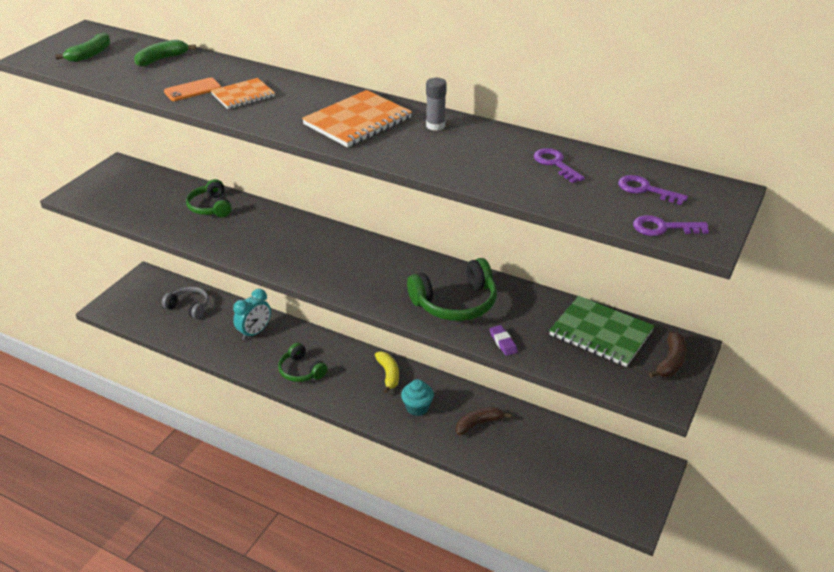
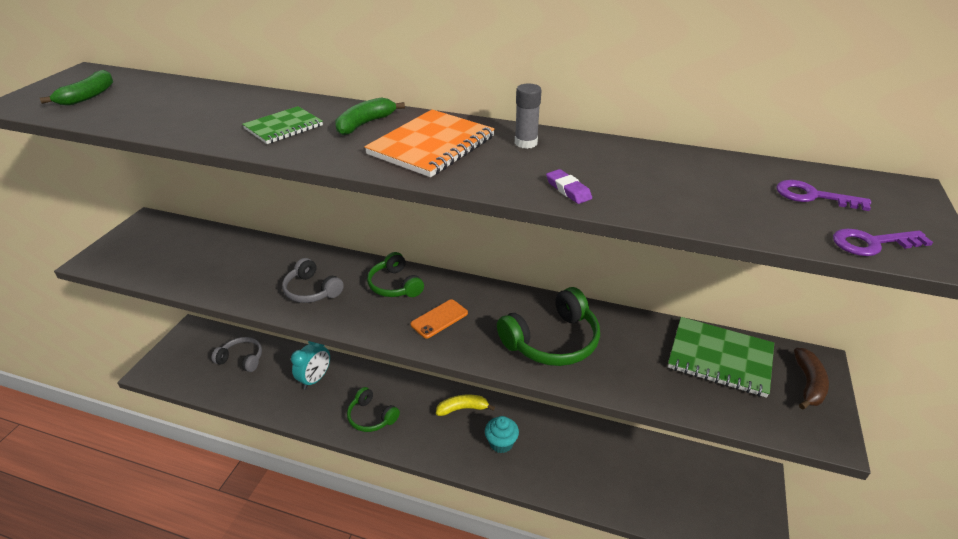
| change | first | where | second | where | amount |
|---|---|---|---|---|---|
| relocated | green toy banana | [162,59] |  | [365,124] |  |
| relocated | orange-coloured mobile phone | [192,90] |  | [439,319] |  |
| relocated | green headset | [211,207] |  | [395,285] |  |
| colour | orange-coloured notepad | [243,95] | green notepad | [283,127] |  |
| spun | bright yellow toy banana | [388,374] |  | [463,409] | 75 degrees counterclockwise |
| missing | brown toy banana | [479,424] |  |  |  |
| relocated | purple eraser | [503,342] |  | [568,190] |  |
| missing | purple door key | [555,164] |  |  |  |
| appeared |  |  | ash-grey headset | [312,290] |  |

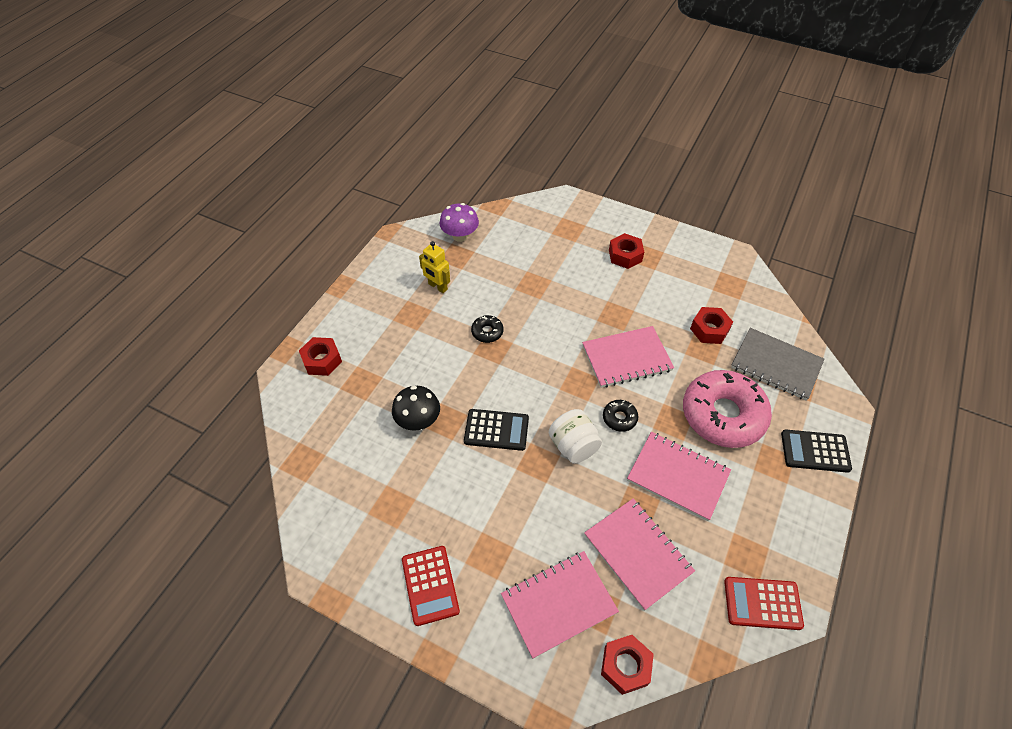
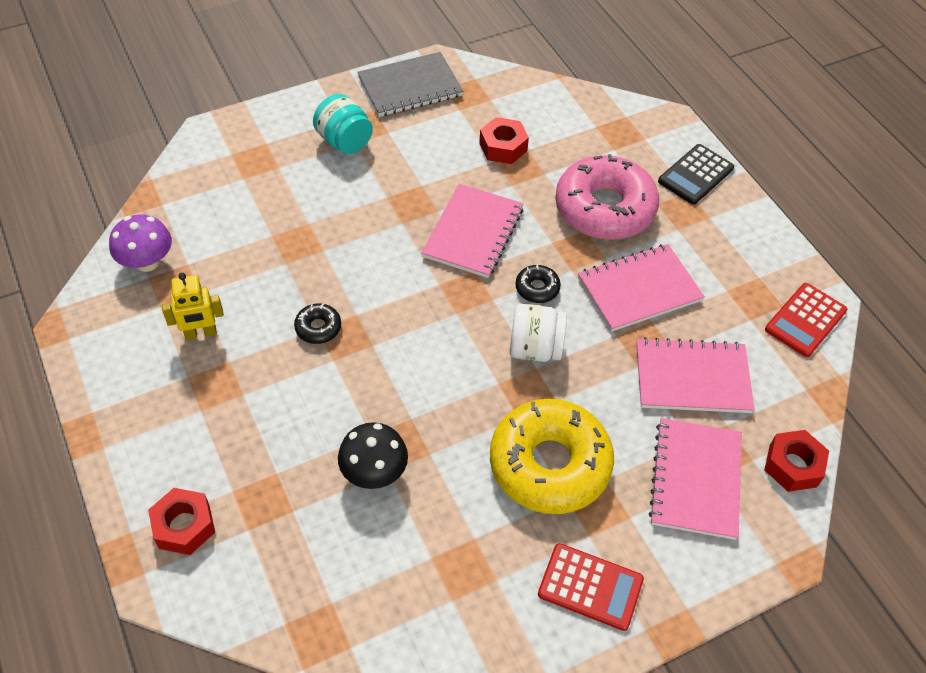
| change | first | where | second | where | amount |
|---|---|---|---|---|---|
| missing | ebony adding machine | [496,430] |  |  |  |
| exchanged | red nut | [625,255] | aqua preserve jar | [344,141] |  |
| relocated | ash-grey notepad | [776,365] |  | [410,87] |  |
| appeared |  |  | bright yellow donut | [549,464] |  |

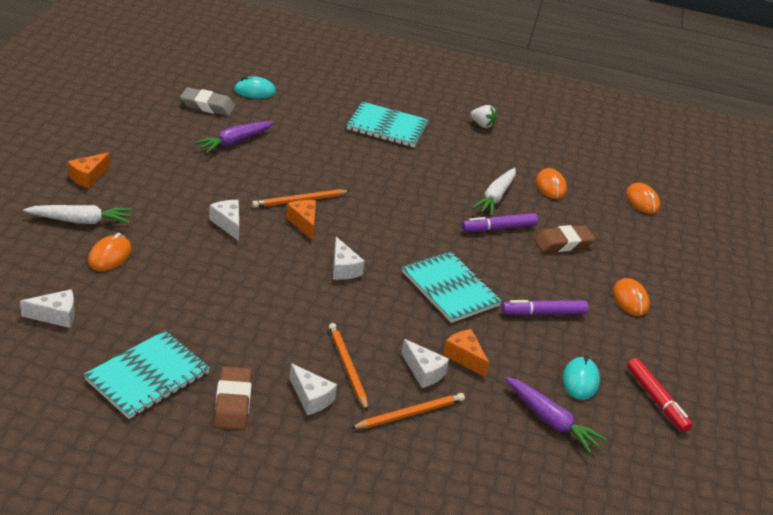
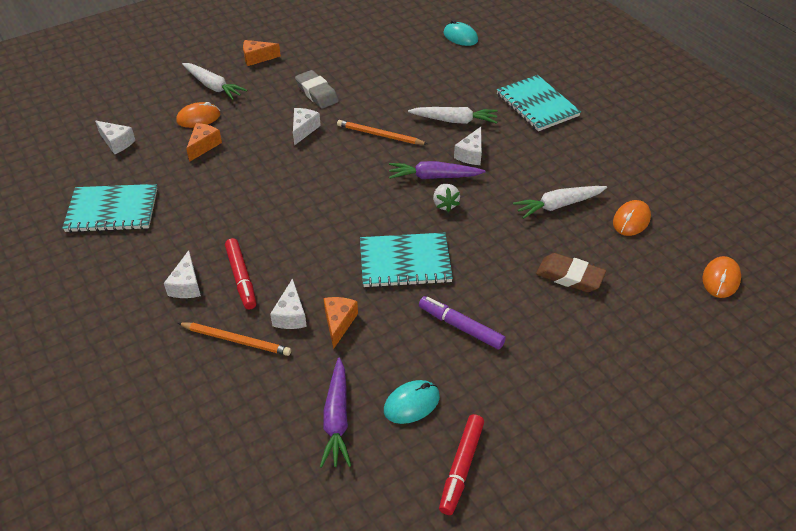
| change | first | where | second | where | amount |
|---|---|---|---|---|---|
| relocated | ash-grey eraser | [207,106] |  | [317,93] |  |
| relocated | purple carrot | [234,142] |  | [434,177] |  |
| missing | brown eraser | [233,403] |  |  |  |
| relocated | orange-coloured cheese wedge | [303,223] |  | [204,146] |  |
| exchanged | orange-coloured lead pencil | [347,367] | red marker pen | [241,278] |  |
| relocated | white cheese wedge | [343,268] |  | [471,154] |  |
| spun | aqua notepad | [450,289] |  | [405,262] | 75 degrees clockwise |
| missing | purple marker pen | [498,228] |  |  |  |
| relocated | white strawberry | [482,125] |  | [445,204] |  |
| missing | orange-coloured mouse | [630,299] |  |  |  |
| appeared |  |  | white carrot | [454,120] |  |

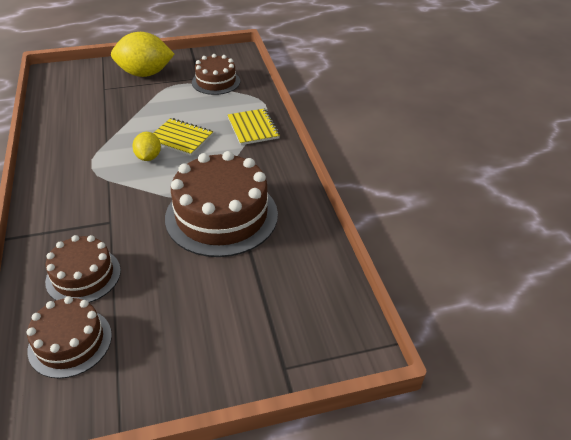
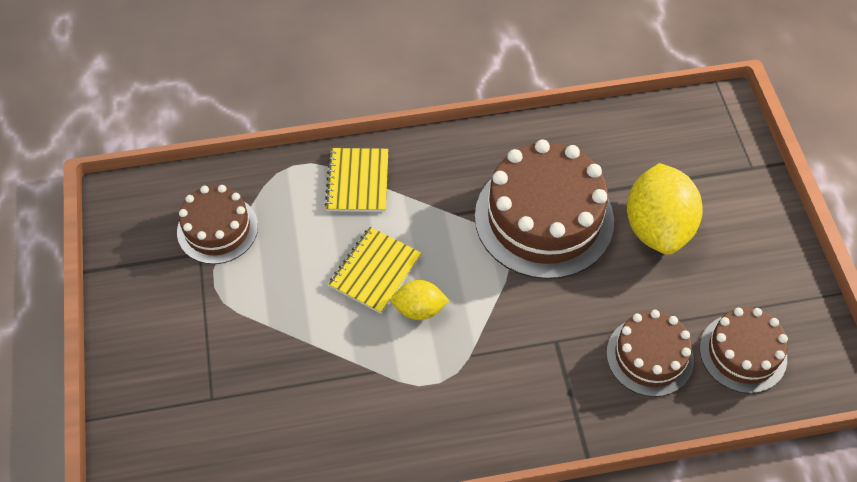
| change | first | where | second | where | amount |
|---|---|---|---|---|---|
| relocated | bright yellow toy lemon | [145,74] |  | [657,227] |  |
| spun | bright yellow notepad | [253,128] |  | [357,181] | 75 degrees counterclockwise |

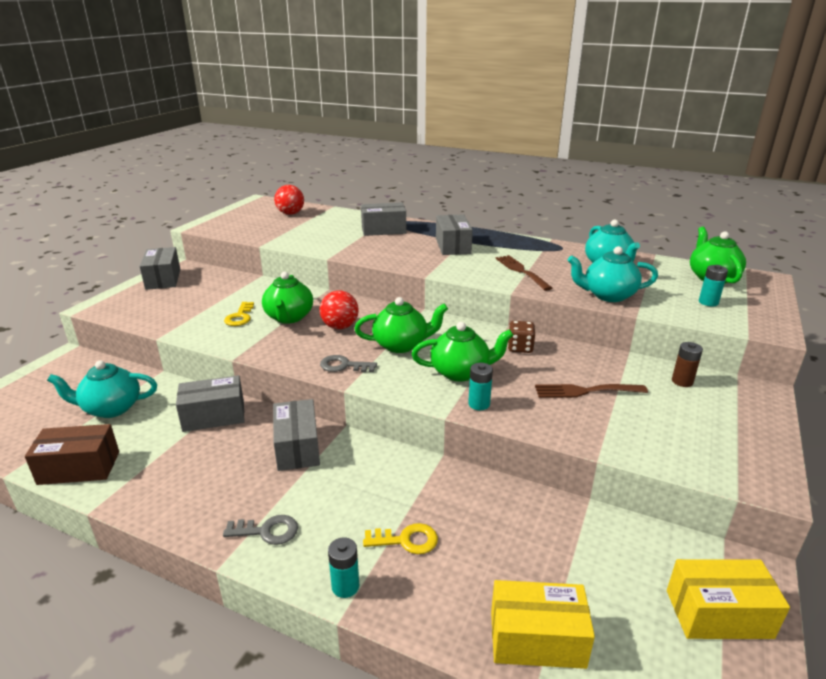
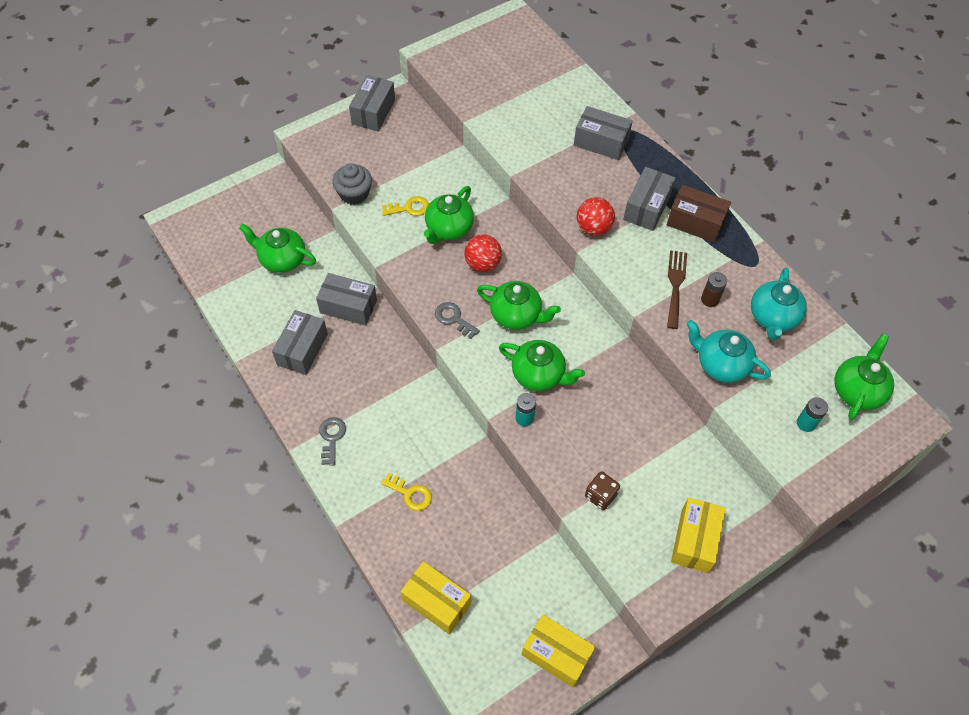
| change | first | where | second | where | amount |
|---|---|---|---|---|---|
| relocated | brown box | [79,468] |  | [695,222] |  |
| colour | aqua teapot | [111,408] | green teapot | [282,259] |  |
| spun | ash-grey door key | [267,531] |  | [332,437] | 120 degrees counterclockwise |
| spun | bright yellow door key | [240,317] |  | [409,208] | 135 degrees counterclockwise |
| relocated | ash-grey box | [297,447] |  | [302,349] |  |
| relocated | red sphere | [290,214] |  | [593,228] |  |
| missing | aqua AA battery | [345,586] |  |  |  |
| relocated | brown dice | [520,347] |  | [600,495] |  |
| missing | brown table fork | [585,391] |  |  |  |
| relocated | brown AA battery | [682,381] |  | [709,299] |  |
| appeared |  |  | ash-grey cupcake | [354,194] |  |
| appeared |  |  | bright yellow box | [694,540] |  |

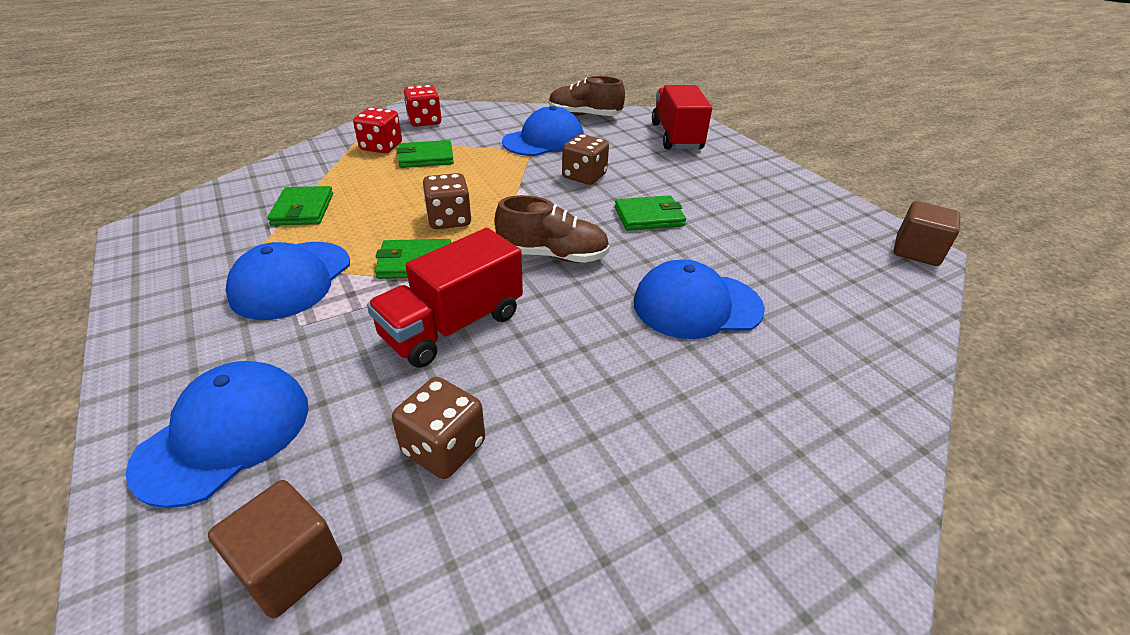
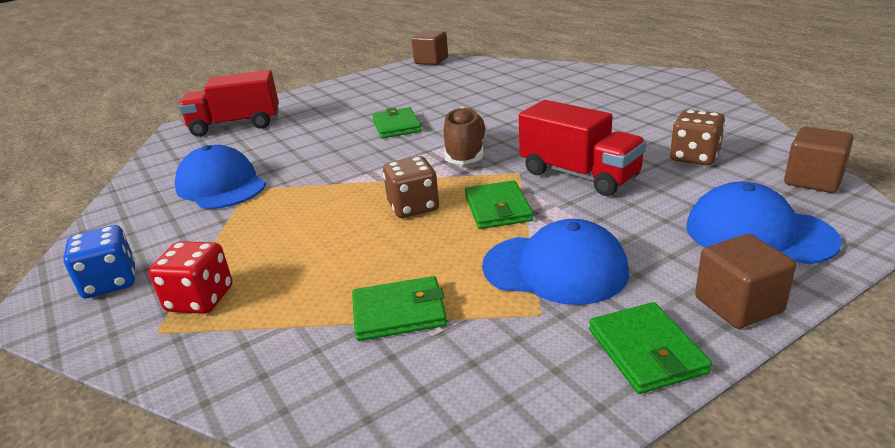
| change | first | where | second | where | amount |
|---|---|---|---|---|---|
| relocated | green billfold | [426,157] |  | [646,351] |  |
| colour | red dice | [424,121] | cobalt dice | [110,282] |  |
| missing | brown shoe | [584,116] |  |  |  |
| missing | brown dice | [584,176] |  |  |  |
| missing | cobalt baseball cap | [696,305] |  |  |  |
| appeared |  |  | brown block | [738,305] |  |

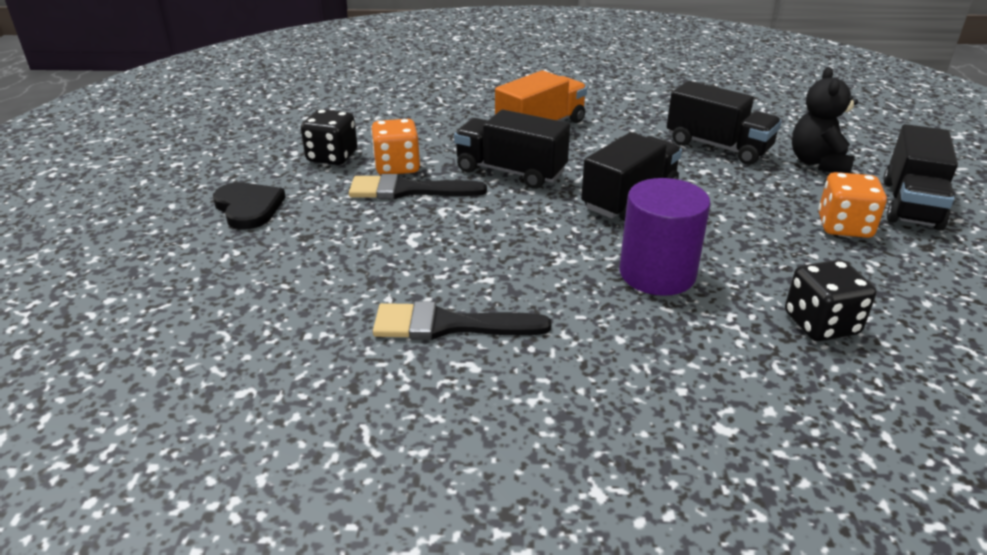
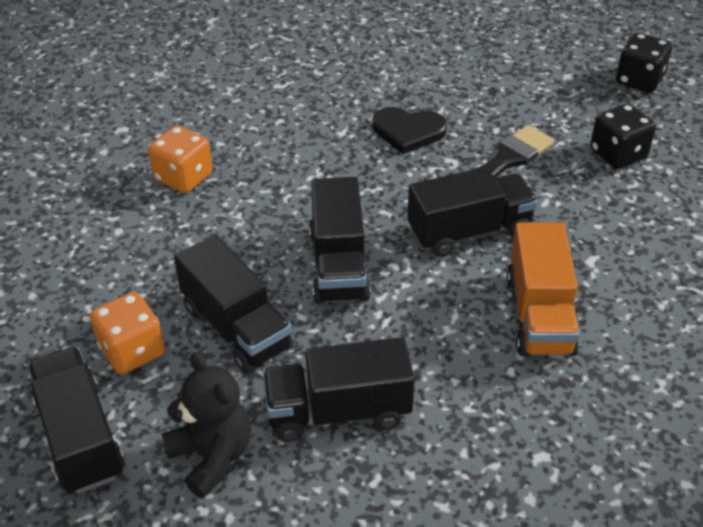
| change | first | where | second | where | amount |
|---|---|---|---|---|---|
| relocated | ebony love heart | [248,208] |  | [408,131] |  |
| relocated | orange-coloured dice | [397,167] |  | [183,177] |  |
| missing | ebony paint brush | [449,325] |  |  |  |
| missing | purple solid cylinder | [657,274] |  |  |  |
| relocated | ebony dice | [821,324] |  | [639,80] |  |
| appeared |  |  | ebony truck | [236,327] |  |

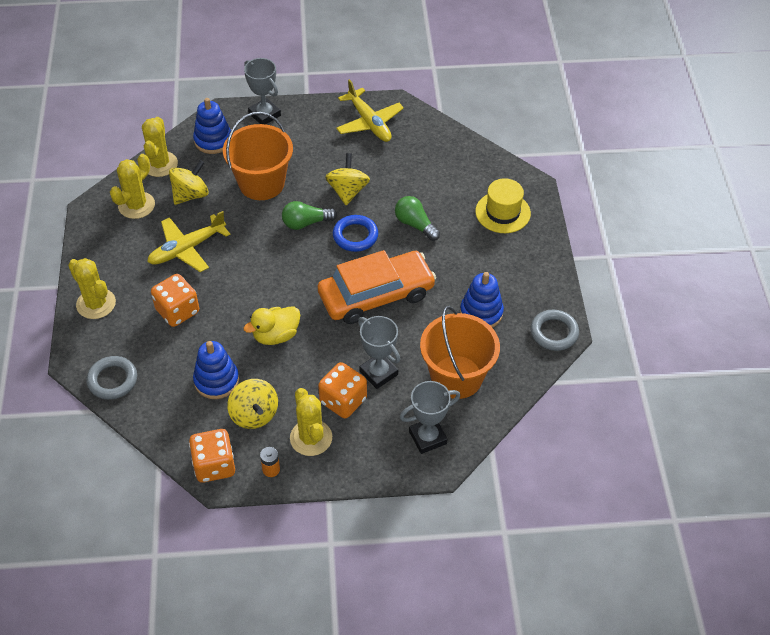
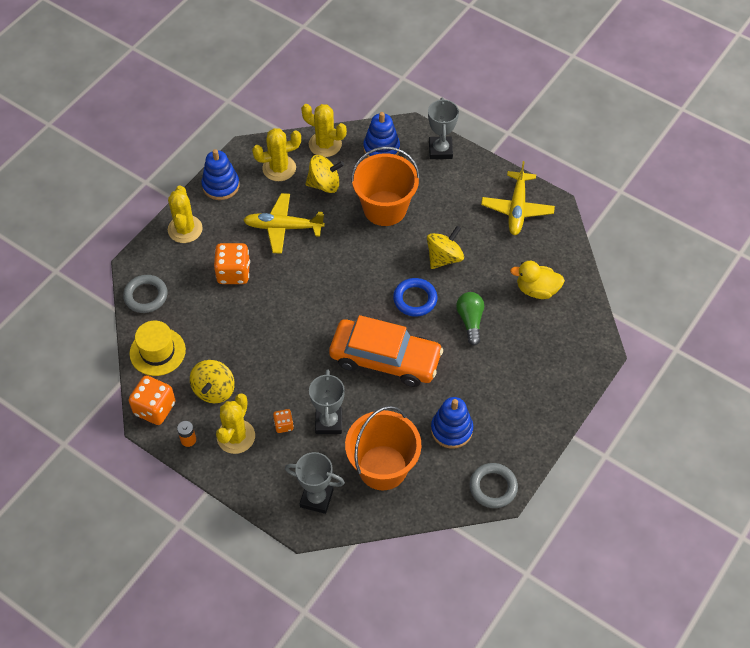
| change | first | where | second | where | amount |
|---|---|---|---|---|---|
| spun | bright yellow prickly plant | [160,164] |  | [325,144] | 75 degrees clockwise |
| relocated | cobalt ring stacker | [216,380] |  | [221,185] |  |
| relocated | bright yellow toy duck | [276,335] |  | [536,290] |  |
| missing | green lightbulb | [306,223] |  |  |  |
| size | orange-coloured dice | [343,401] |  | [283,425] | x0.51 |
| relocated | bright yellow tall hat | [502,212] |  | [157,352] |  |

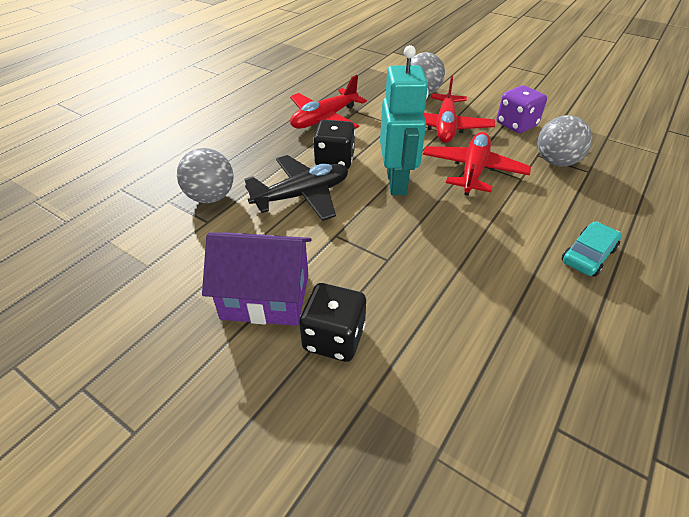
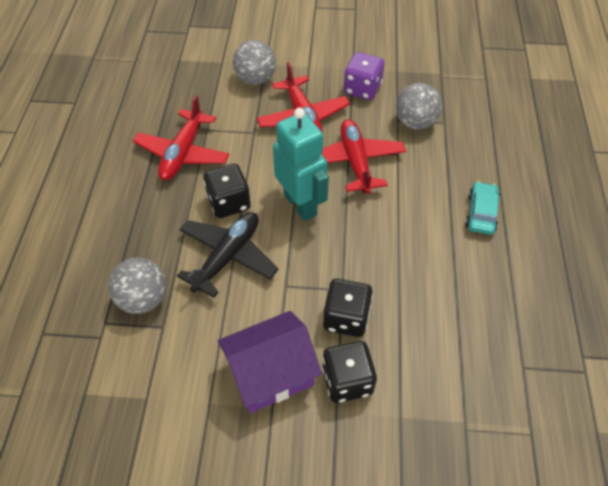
| change | first | where | second | where | amount |
|---|---|---|---|---|---|
| appeared |  |  | ebony dice | [346,318] |  |

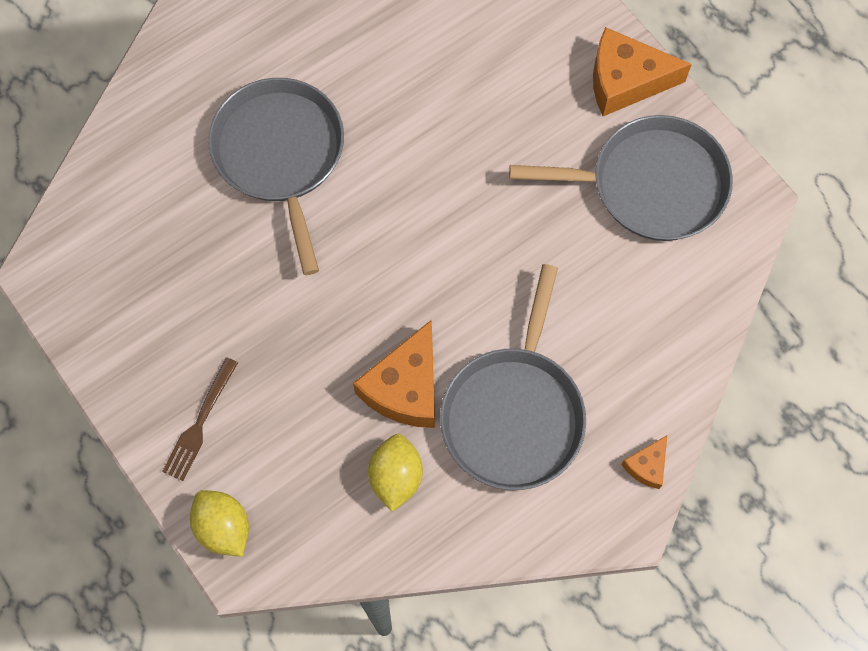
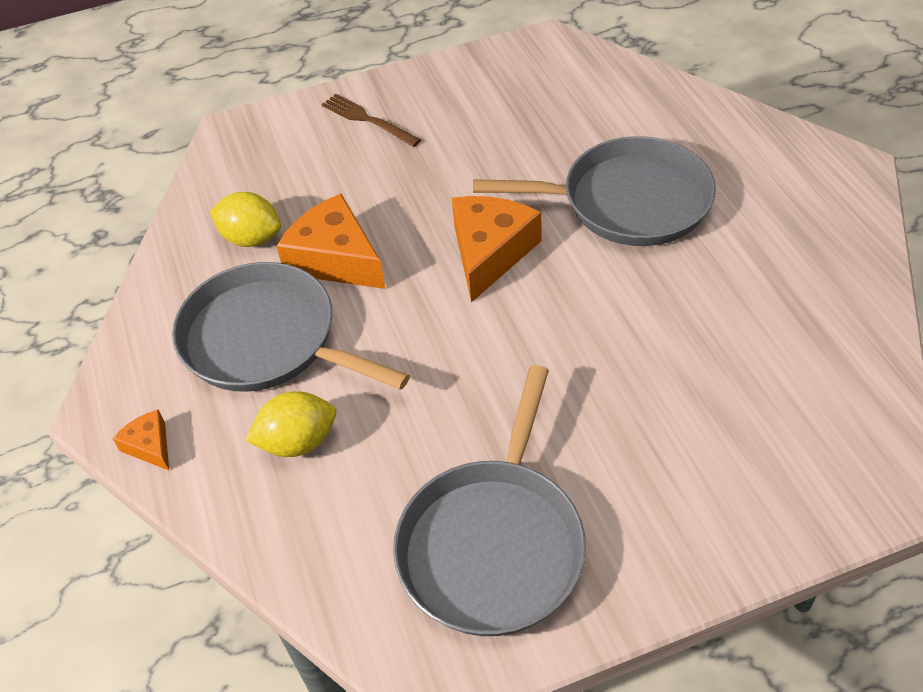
| change | first | where | second | where | amount |
|---|---|---|---|---|---|
| relocated | bright yellow toy lemon | [223,528] |  | [298,442] |  |
| relocated | orange-coloured cheese wedge | [625,81] |  | [490,252] |  |

